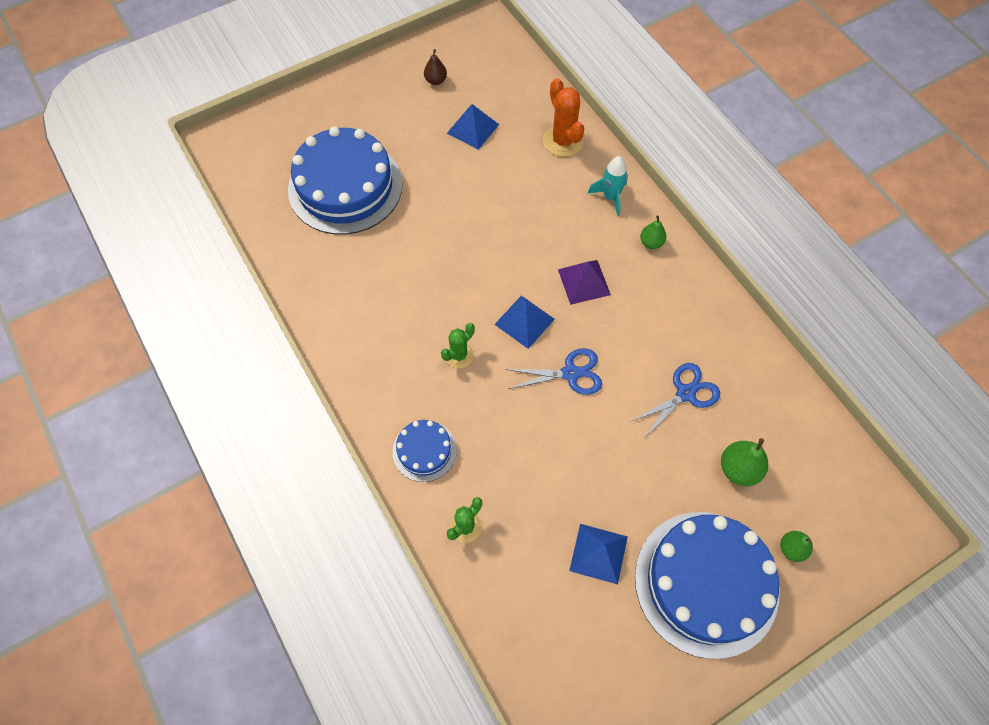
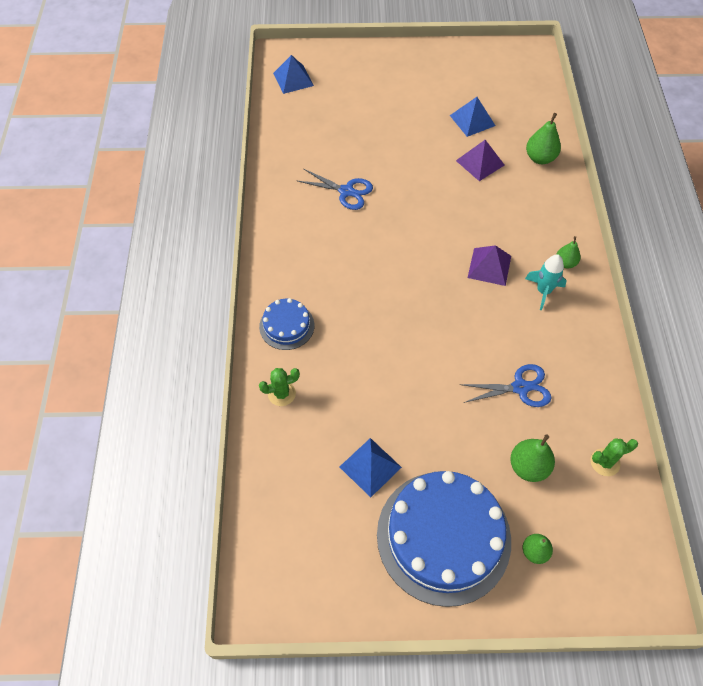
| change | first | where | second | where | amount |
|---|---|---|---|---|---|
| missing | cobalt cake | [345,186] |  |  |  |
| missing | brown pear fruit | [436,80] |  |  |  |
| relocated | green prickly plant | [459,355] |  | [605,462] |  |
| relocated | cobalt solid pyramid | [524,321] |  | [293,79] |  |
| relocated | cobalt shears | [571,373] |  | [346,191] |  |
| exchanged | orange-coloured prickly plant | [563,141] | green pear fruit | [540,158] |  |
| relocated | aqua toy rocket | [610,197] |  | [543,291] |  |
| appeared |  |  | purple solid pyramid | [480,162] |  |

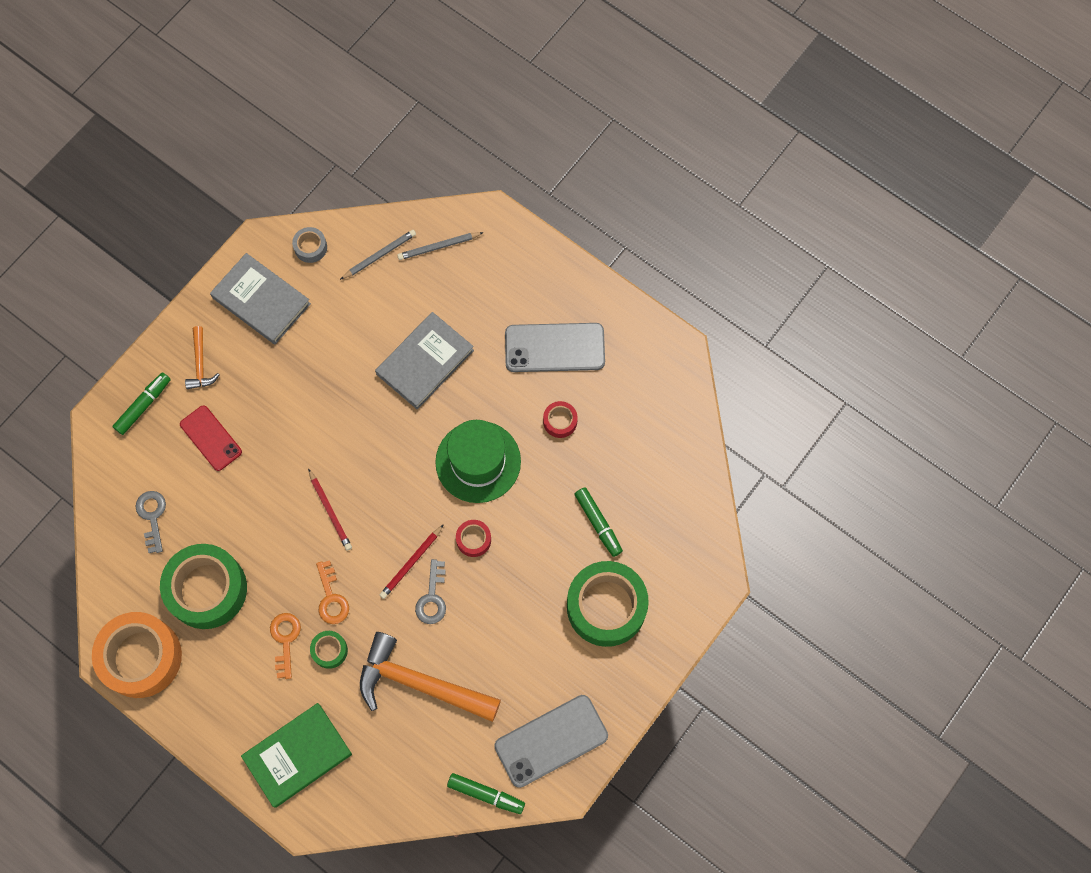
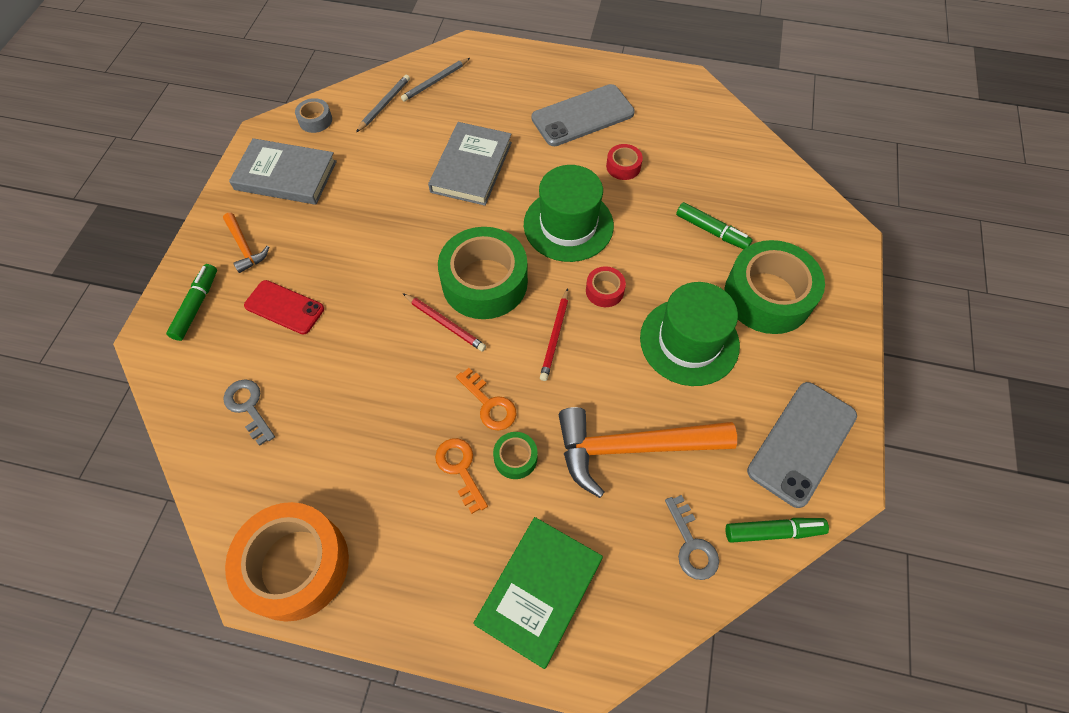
| change | first | where | second | where | amount |
|---|---|---|---|---|---|
| relocated | green sticky tape | [207,589] |  | [484,282] |  |
| relocated | ash-grey door key | [432,597] |  | [691,544] |  |
| appeared |  |  | green tall hat | [689,341] |  |

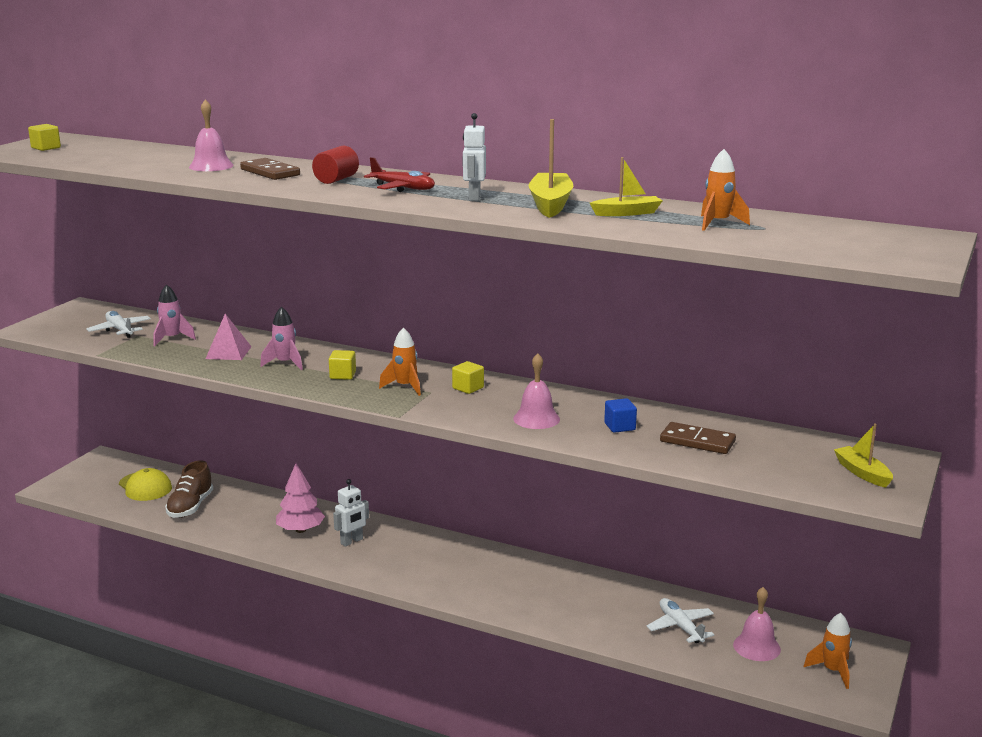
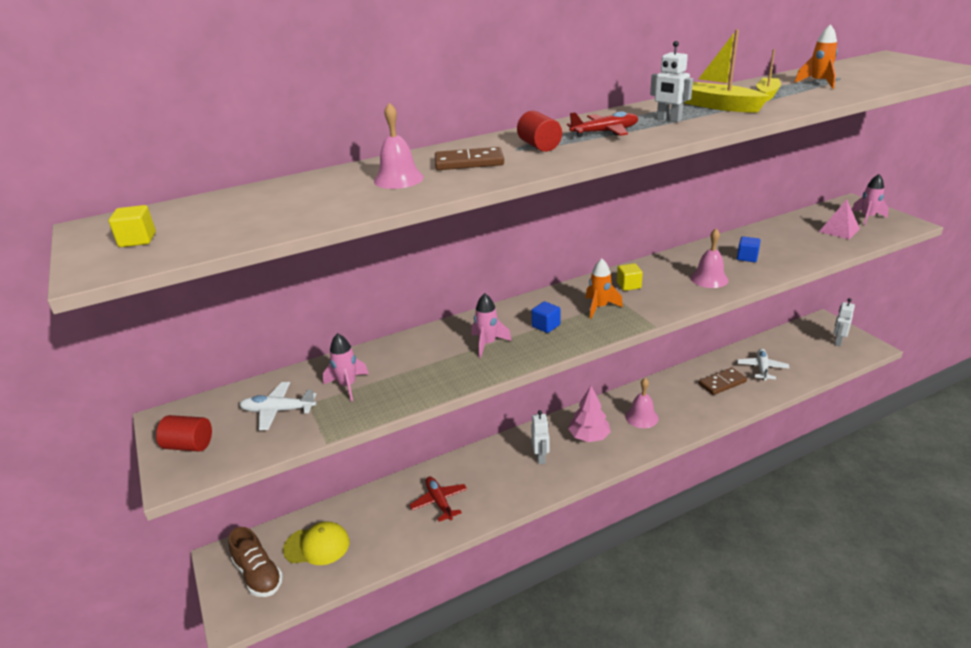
| change | first | where | second | where | amount |
|---|---|---|---|---|---|
| relocated | brown shoe | [190,507] |  | [258,575] |  |
| relocated | pink solid pyramid | [228,352] |  | [839,230] |  |
| relocated | pink fir tree | [300,530] |  | [589,436] |  |
| colour | bright yellow block | [343,375] | cobalt block | [546,326] |  |
| spun | white plane | [680,627] |  | [762,368] | 90 degrees clockwise |
| relocated | brown domino | [697,441] |  | [722,383] |  |
| relocated | pink school bell | [756,647] |  | [641,417] |  |
| exchanged | orange-coloured toy rocket | [832,671] | white robot figure | [838,341] |  |
| exchanged | bright yellow toy boat | [862,473] | pink toy rocket | [867,218] |  |
| appeared |  |  | red solid cylinder | [189,445] |  |
| appeared |  |  | red plane | [439,502] |  |

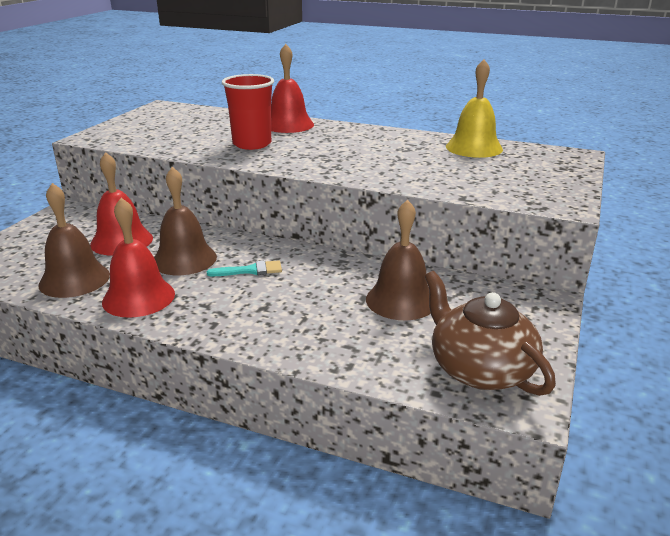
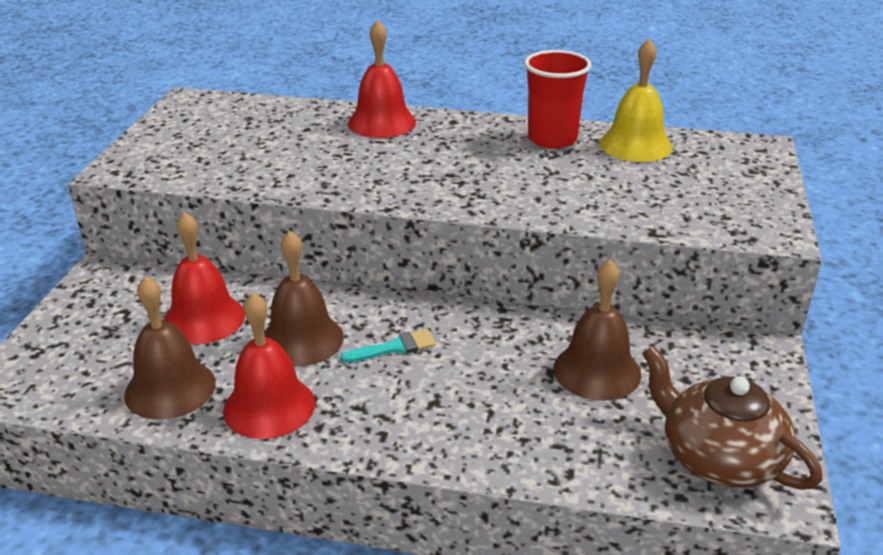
| change | first | where | second | where | amount |
|---|---|---|---|---|---|
| relocated | red cup | [252,144] |  | [552,139] |  |

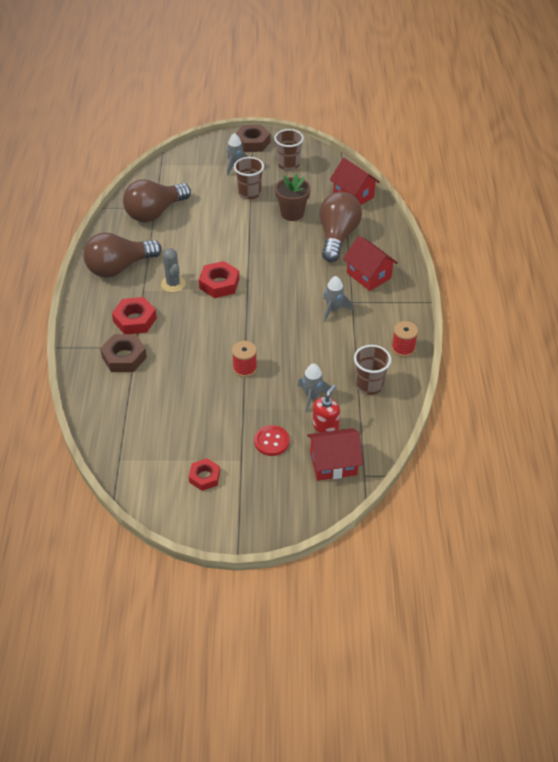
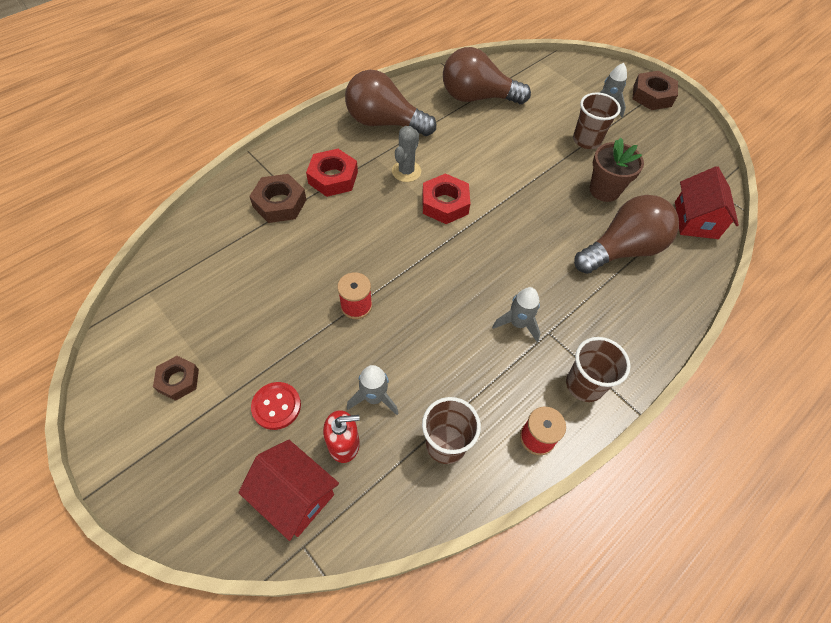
| change | first | where | second | where | amount |
|---|---|---|---|---|---|
| colour | red nut | [204,477] | brown nut | [178,380] |  |
| relocated | brown cup | [288,164] |  | [584,384] |  |
| missing | red house | [368,275] |  |  |  |

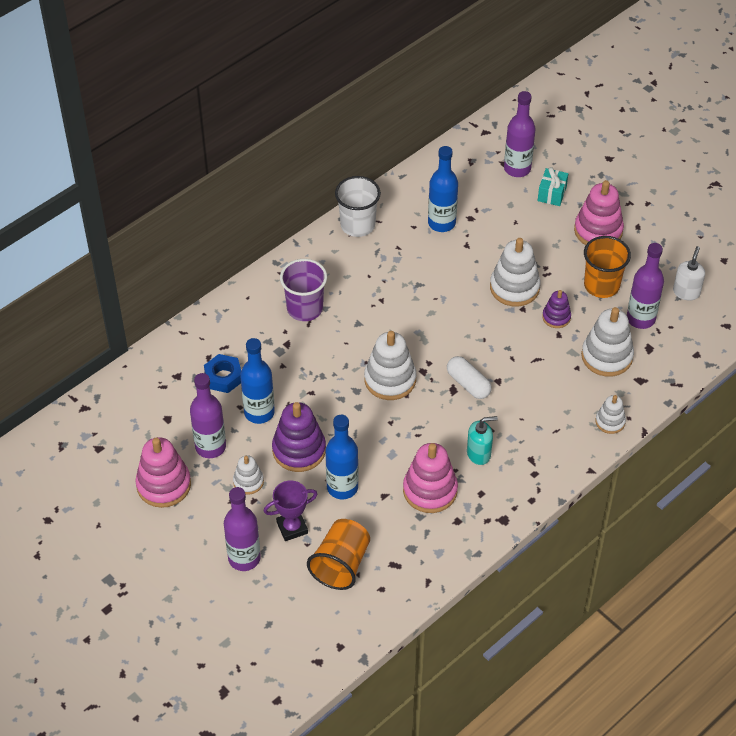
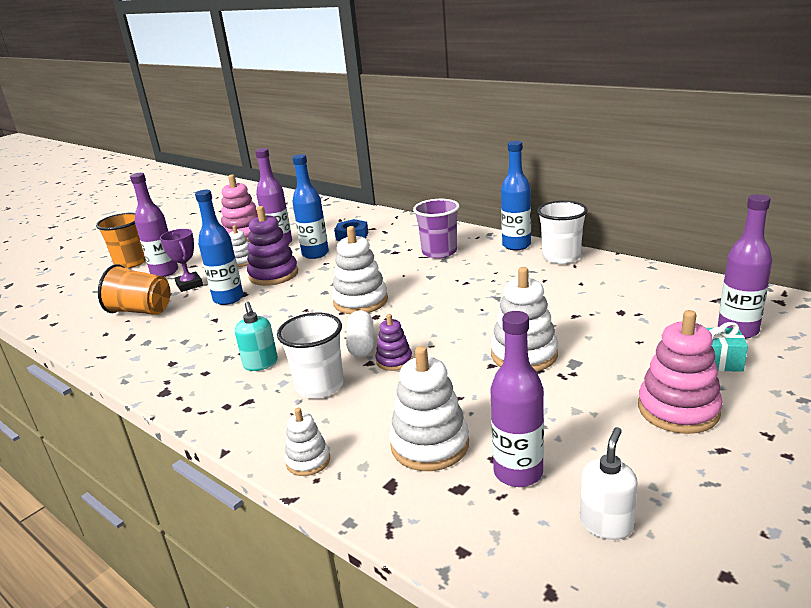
| change | first | where | second | where | amount |
|---|---|---|---|---|---|
| missing | pink ring stacker | [430,490] |  |  |  |
| relocated | cobalt bottle | [441,223] |  | [516,245] |  |
| spun | white pill | [468,384] |  | [361,344] | 45 degrees counterclockwise |
| relocated | purple ring stacker | [556,317] |  | [394,361] |  |
| relocated | orange-coloured cup | [601,285] |  | [131,262] |  |
| spun | white soap dispenser | [686,292] |  | [606,524] | 75 degrees counterclockwise |
| appeared |  |  | white cup | [319,386] |  |

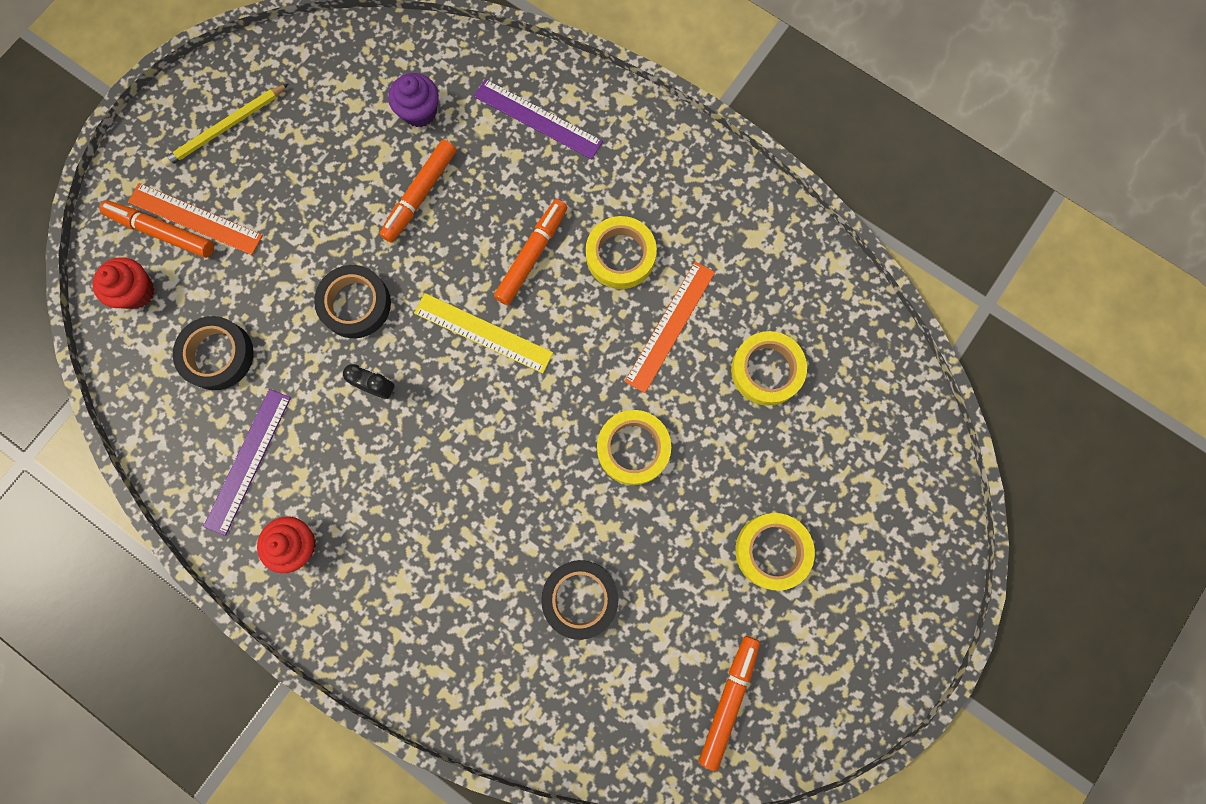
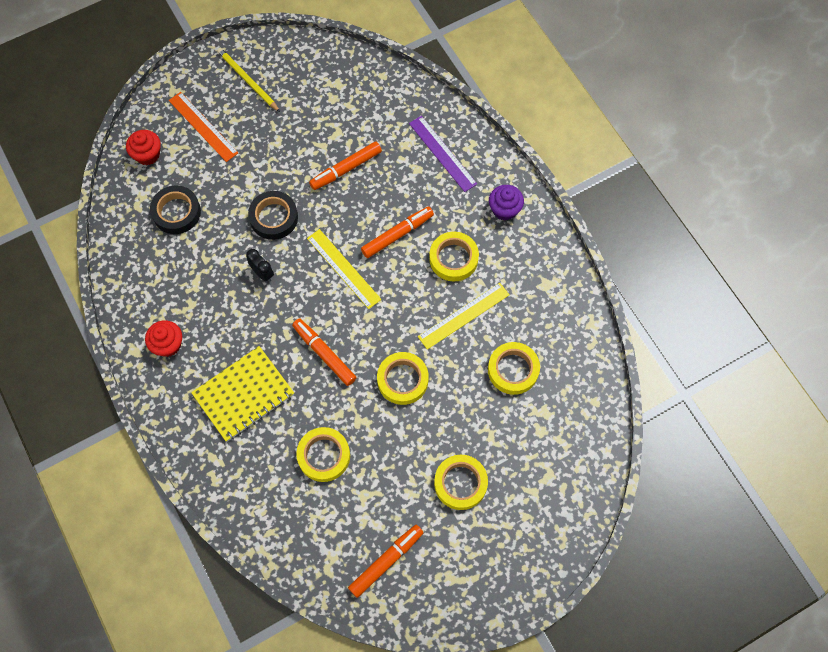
| change | first | where | second | where | amount |
|---|---|---|---|---|---|
| relocated | orange-coloured marker pen | [162,232] |  | [324,354] |  |
| spun | bright yellow lead pencil | [226,128] |  | [247,80] | 60 degrees clockwise |
| missing | purple straightedge | [248,461] |  |  |  |
| relocated | purple cupcake | [419,111] |  | [504,209] |  |
| colour | ebony sticky tape | [580,598] | bright yellow sticky tape | [324,456] |  |
| colour | orange-coloured straightedge | [670,326] | bright yellow straightedge | [463,315] |  |
| appeared |  |  | bright yellow notepad | [244,395] |  |

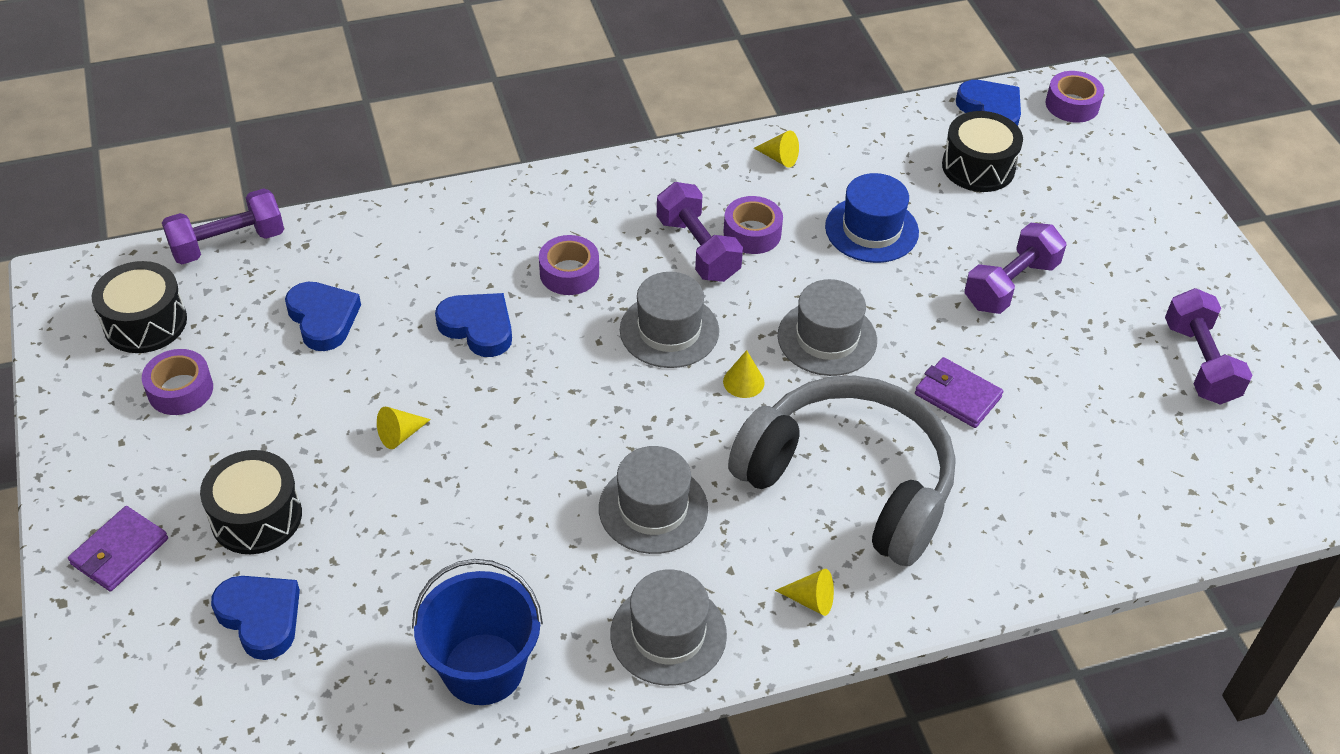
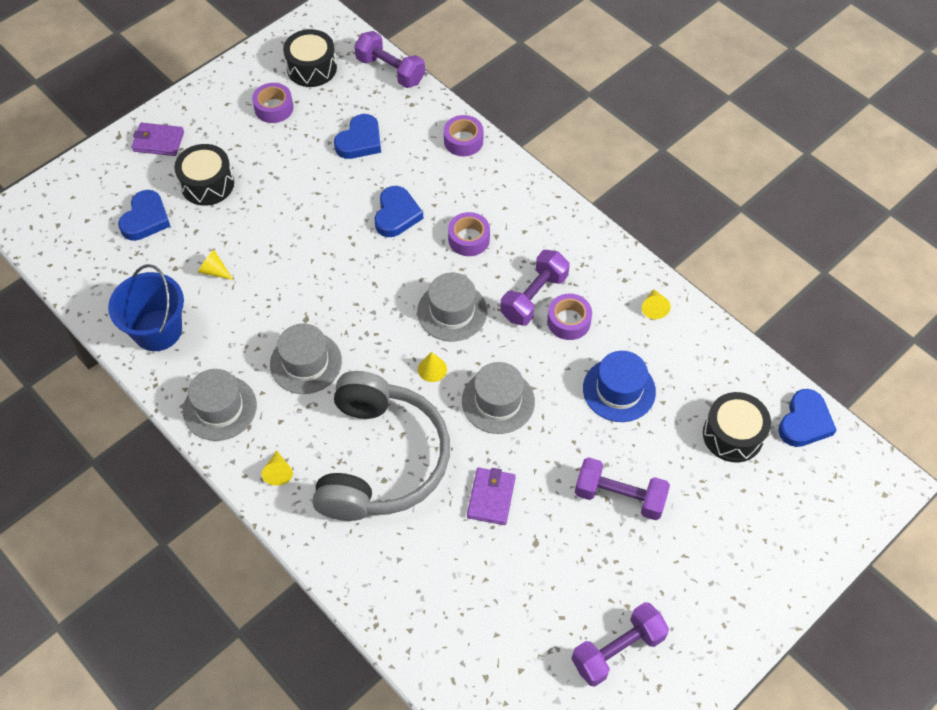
| change | first | where | second | where | amount |
|---|---|---|---|---|---|
| relocated | bright yellow solid cone | [400,435] |  | [214,271] |  |
| relocated | purple sticky tape | [1072,105] |  | [463,141] |  |

